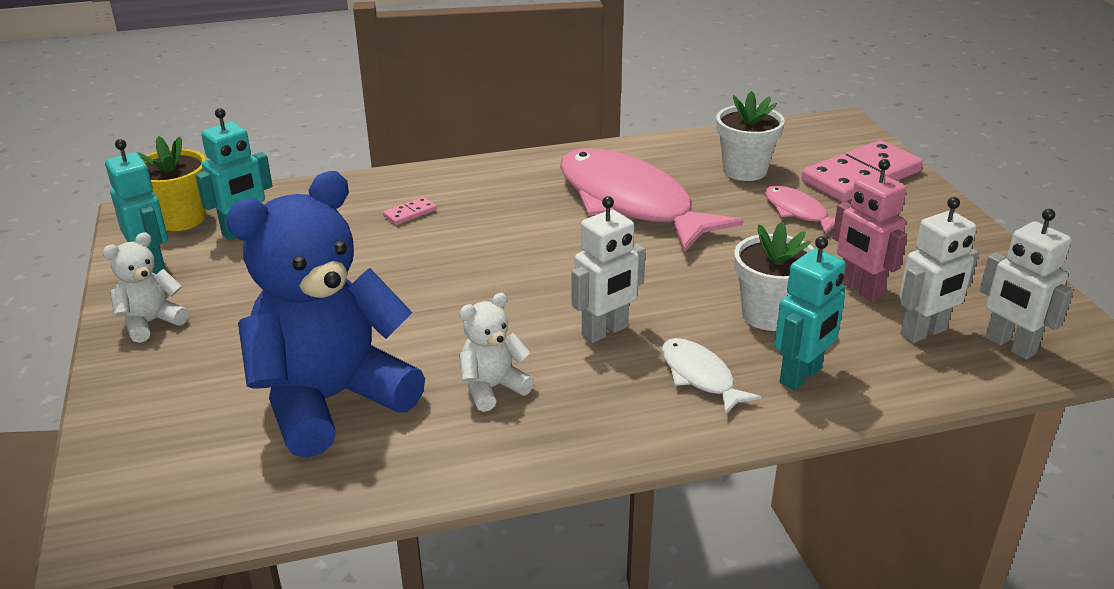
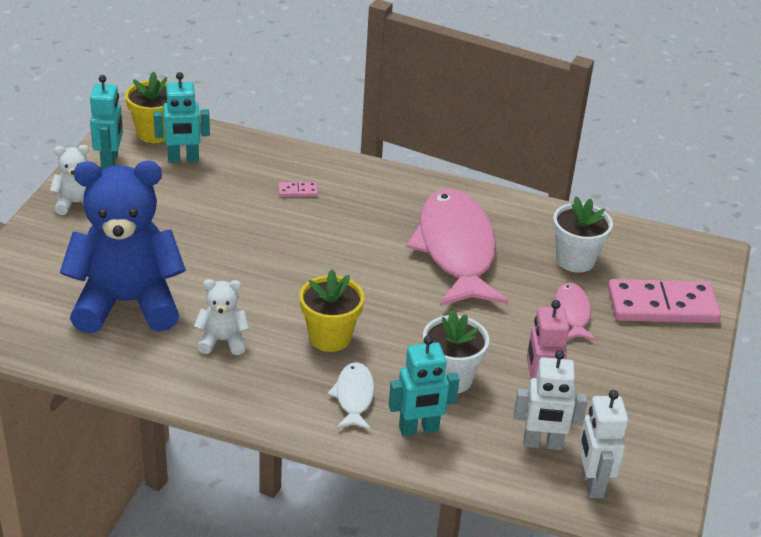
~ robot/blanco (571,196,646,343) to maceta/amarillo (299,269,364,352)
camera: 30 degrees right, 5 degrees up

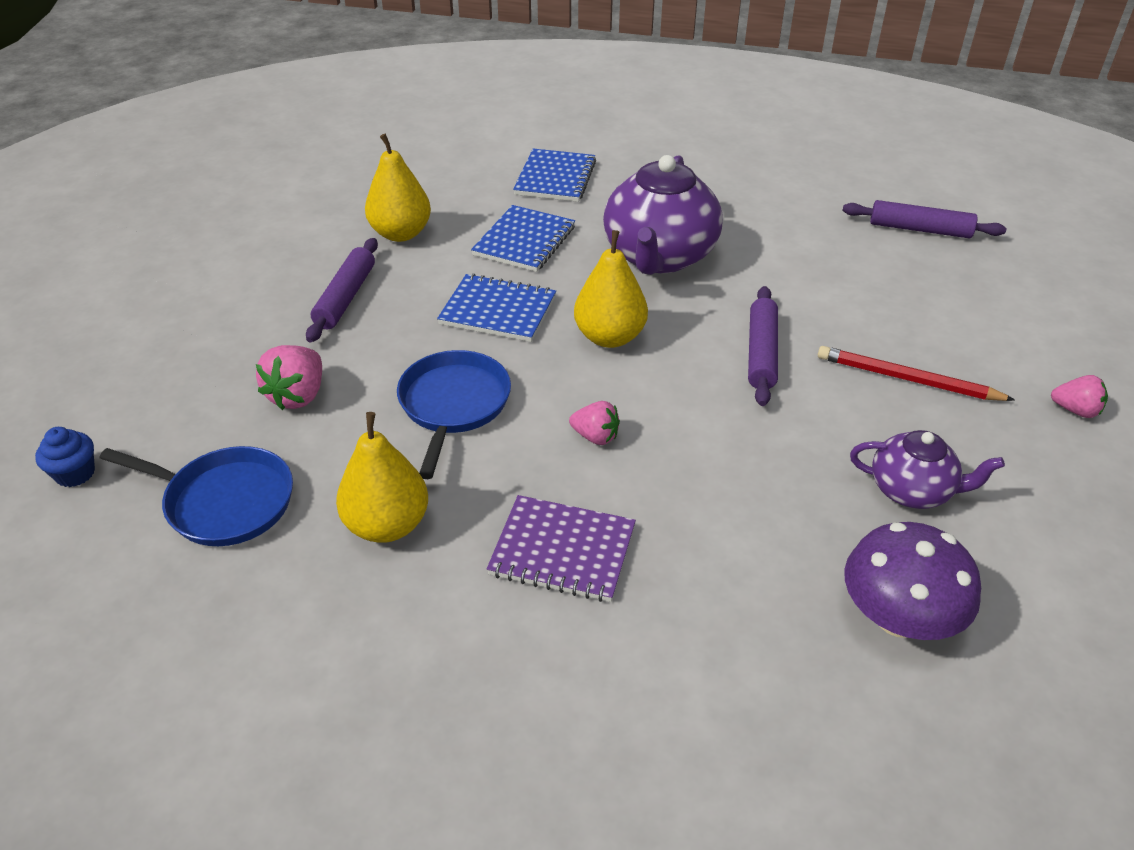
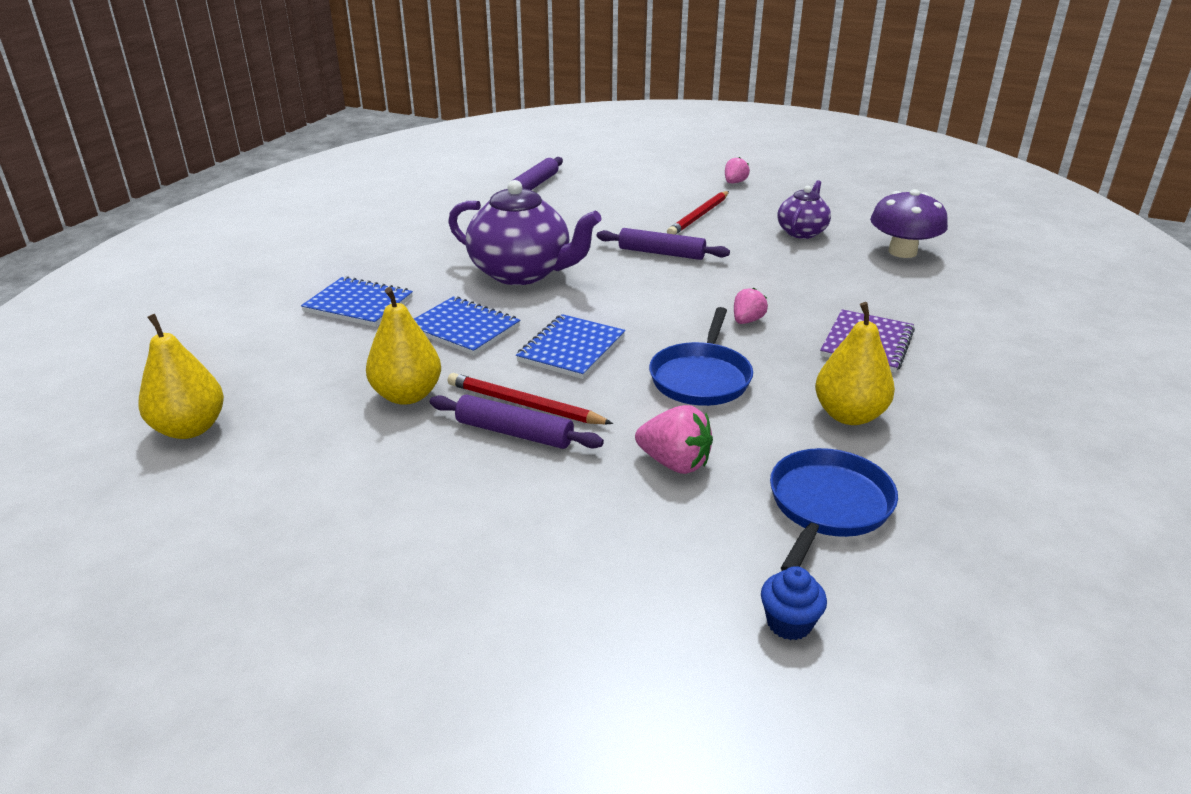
+ lápiz/rojo (448,373,613,425)
~ pera/amarillo (574,230,648,348) to (139,314,224,439)
~ sartén/azul (397,350,511,479) = (649,307,753,406) 90 degrees counterclockwise
camera: 80 degrees left, 10 degrees down

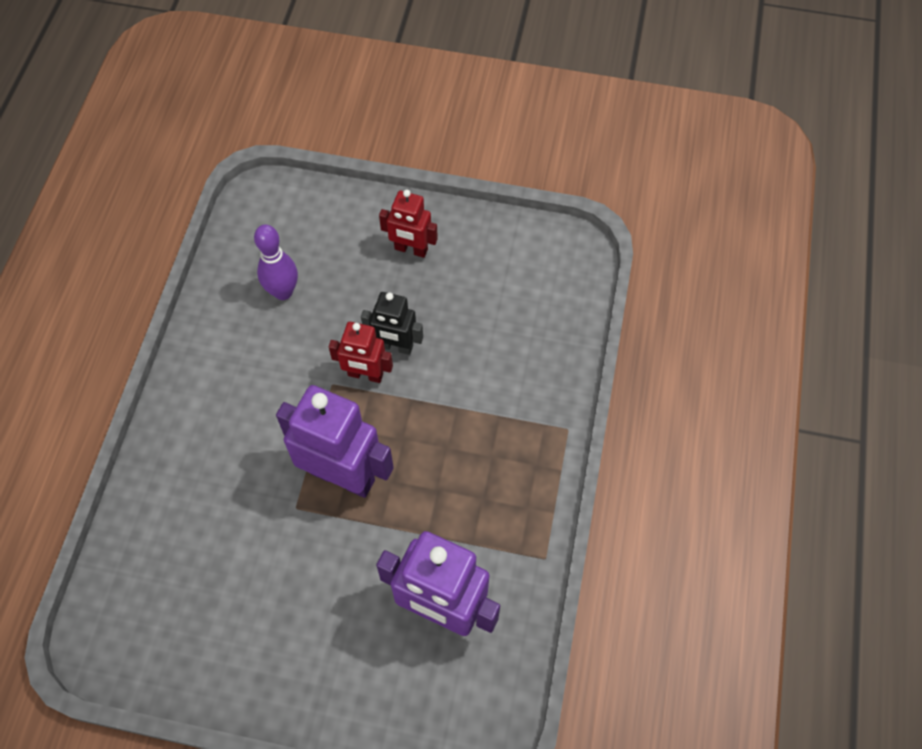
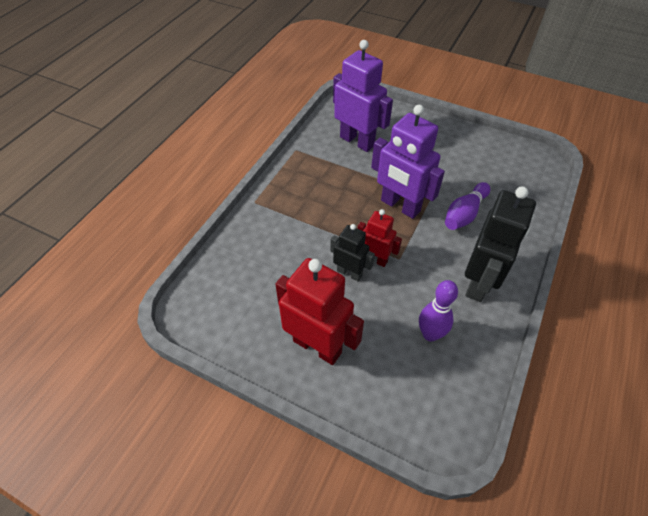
+ bolo/morado (445,182,490,230)
+ robot/negro (465,186,536,302)
~ robot/rojo (379,190,438,258) = (275,258,364,365) x1.75
camera: 165 degrees left, 10 degrees down

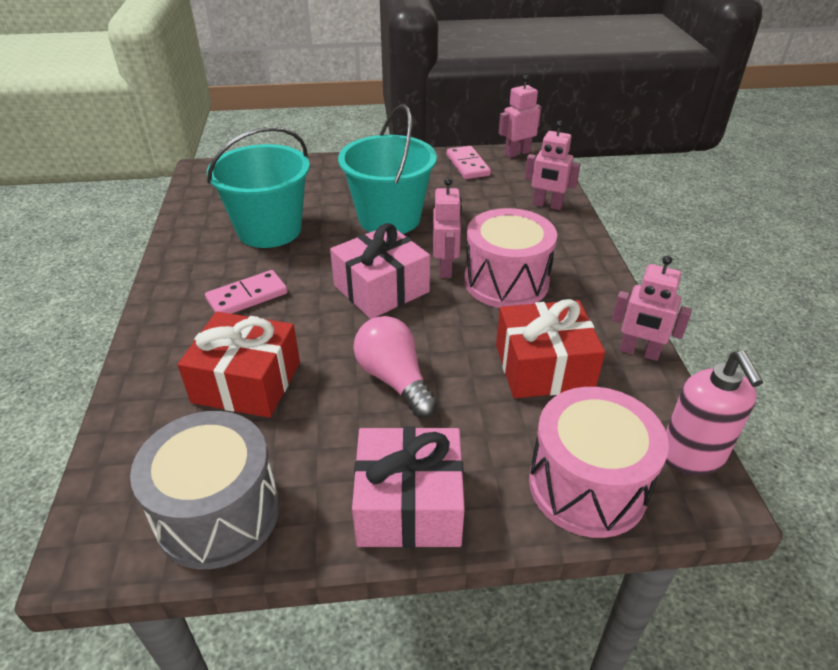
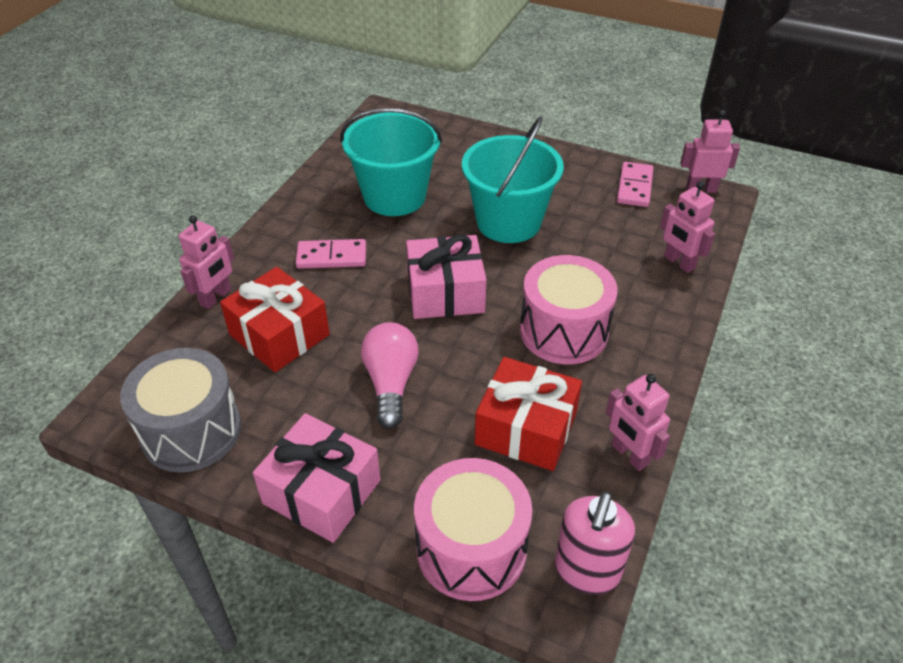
~ robot/rosa (433,178,462,278) to (179,215,234,309)
camera: 30 degrees right, 5 degrees up

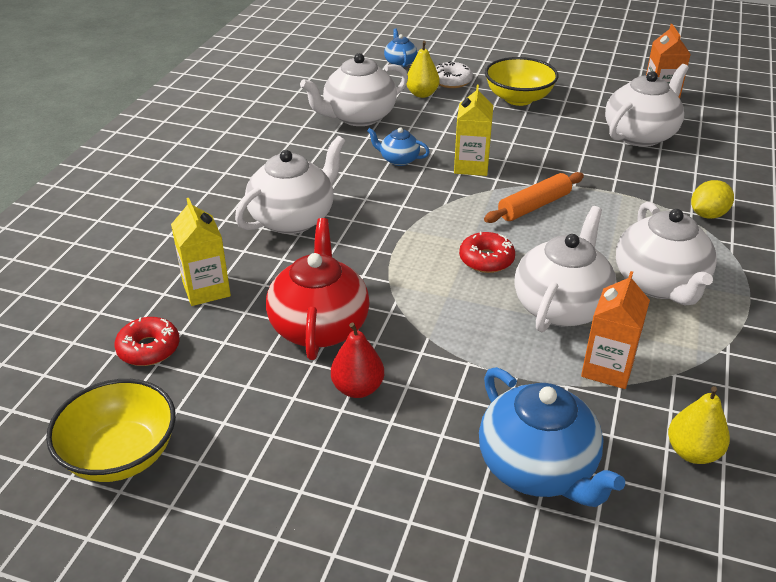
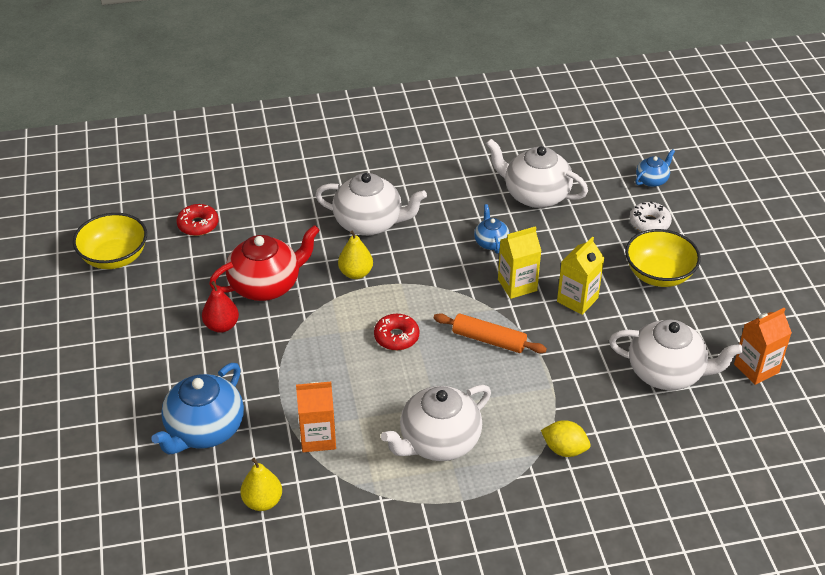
- tetera/blanco (515,206,617,332)
~ cartón de leche/amarillo (171,198,231,306) to (557,237,604,315)
~ pera/amarillo (406,41,440,98) to (338,231,373,279)
camera: 60 degrees right, 5 degrees up

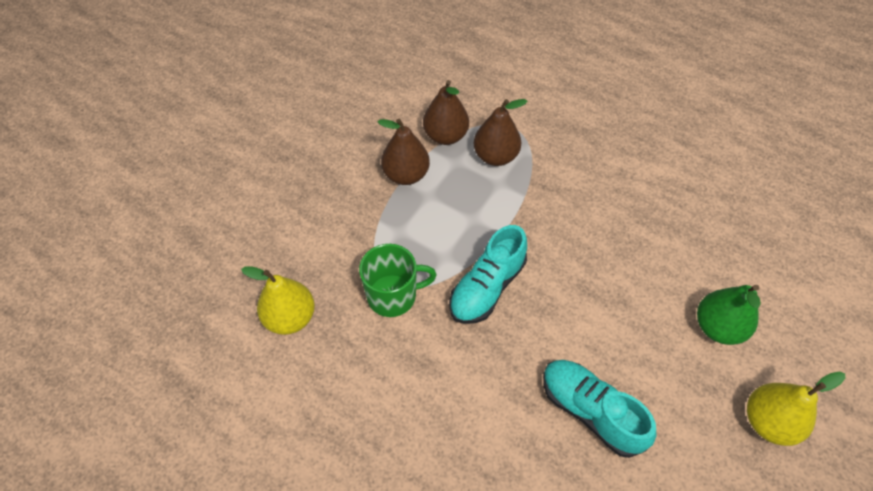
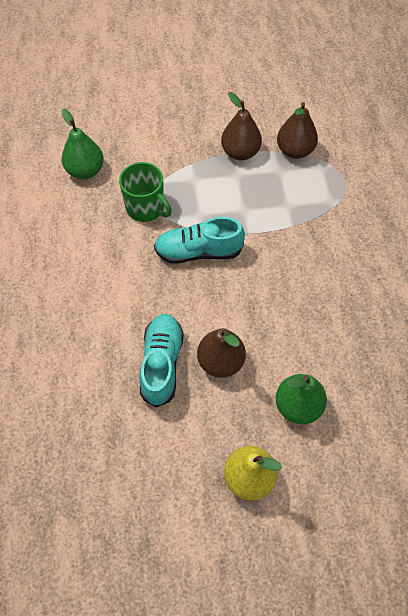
~ pera/marrón (474,99,527,166) to (197,328,246,378)
~ pera/amarillo (241,267,315,335) to pera/verde (61,108,104,179)
camera: 50 degrees right, 5 degrees up

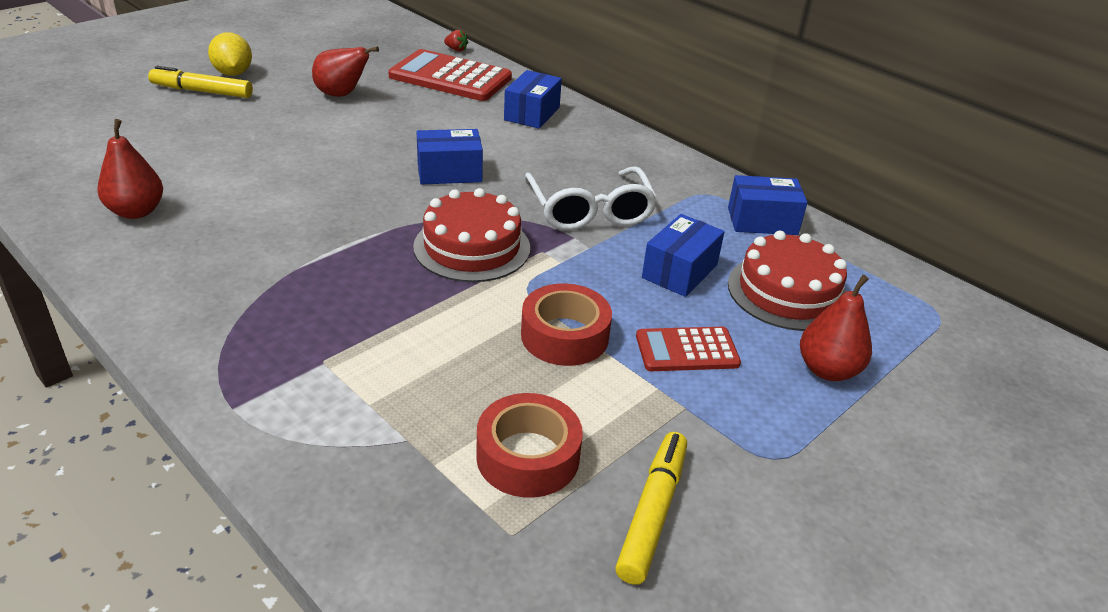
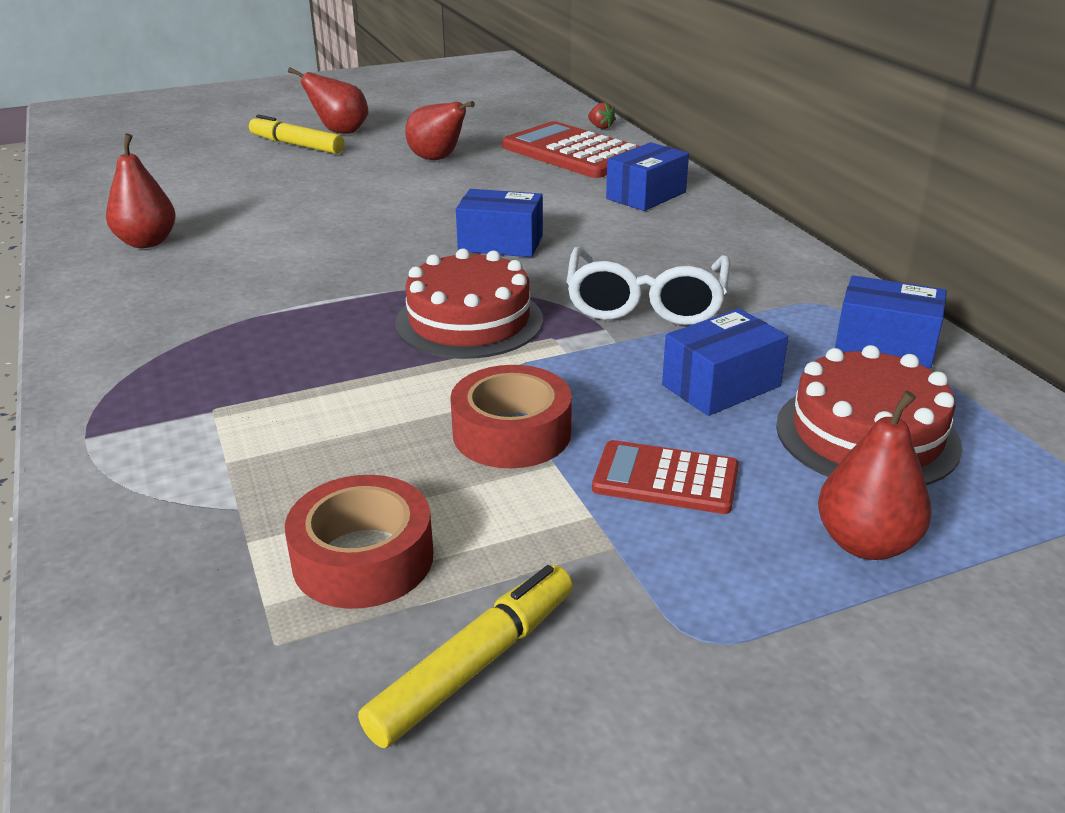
~ limón/amarillo (208,32,252,76) to pera/rojo (288,67,369,134)
camera: 25 degrees right, 5 degrees down

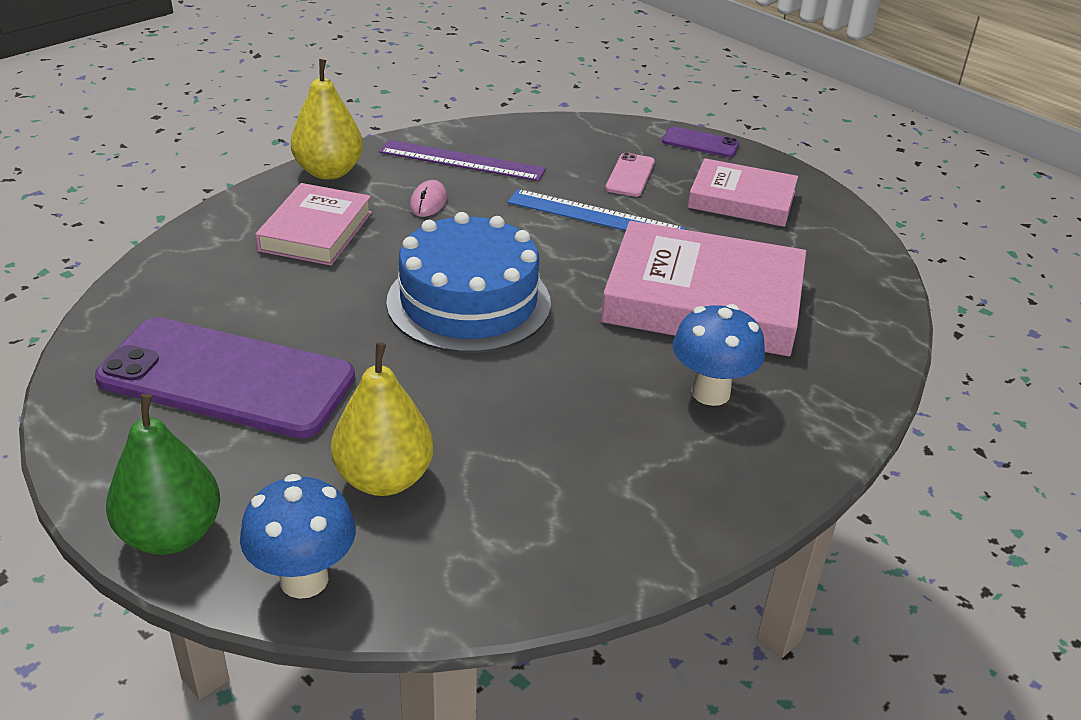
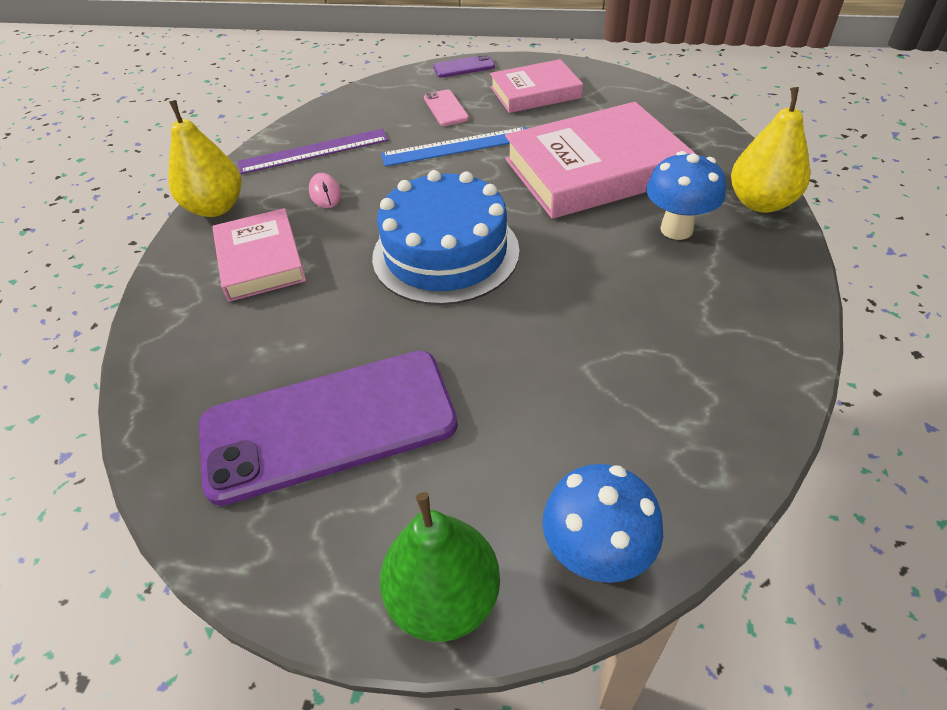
~ pera/amarillo (331,342,434,496) to (731,87,810,213)
camera: 30 degrees left, 10 degrees up

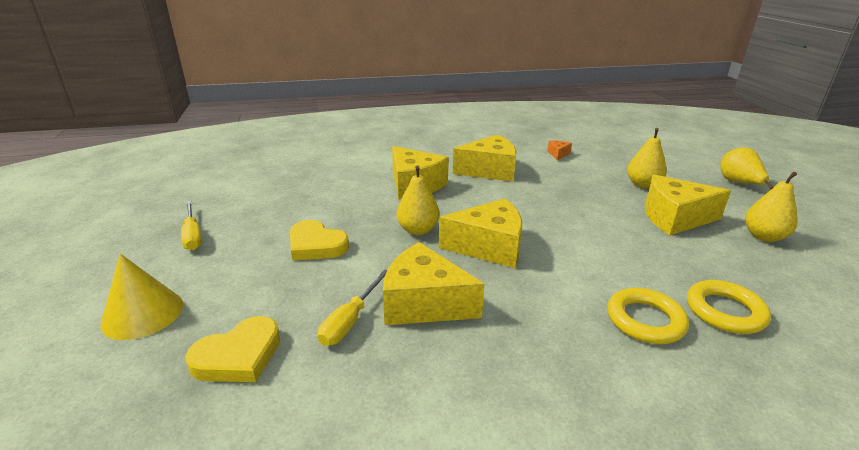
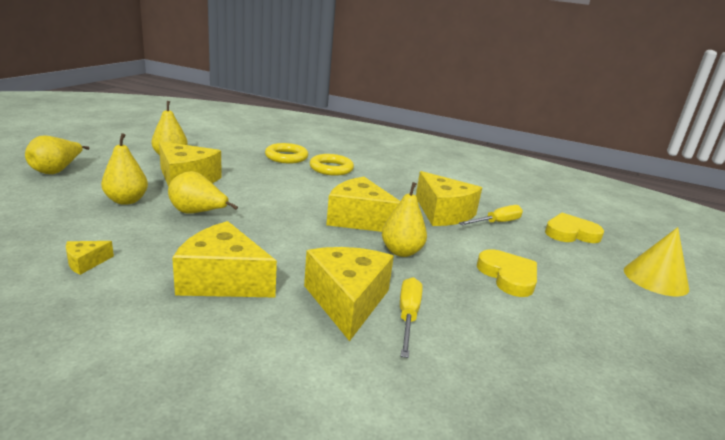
+ pera/amarillo (168,171,238,214)
~ destornillador/amarillo (181,201,202,250) to (400,277,422,358)
~ queso/naranja (547,140,572,160) to queso/amarillo (66,241,114,275)
camera: 150 degrees left, 5 degrees down

